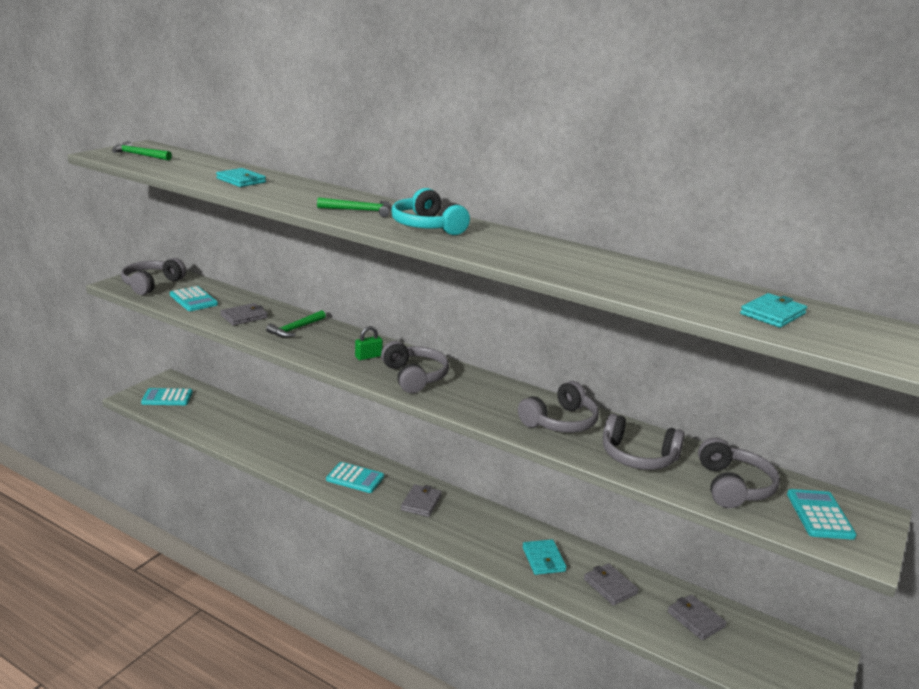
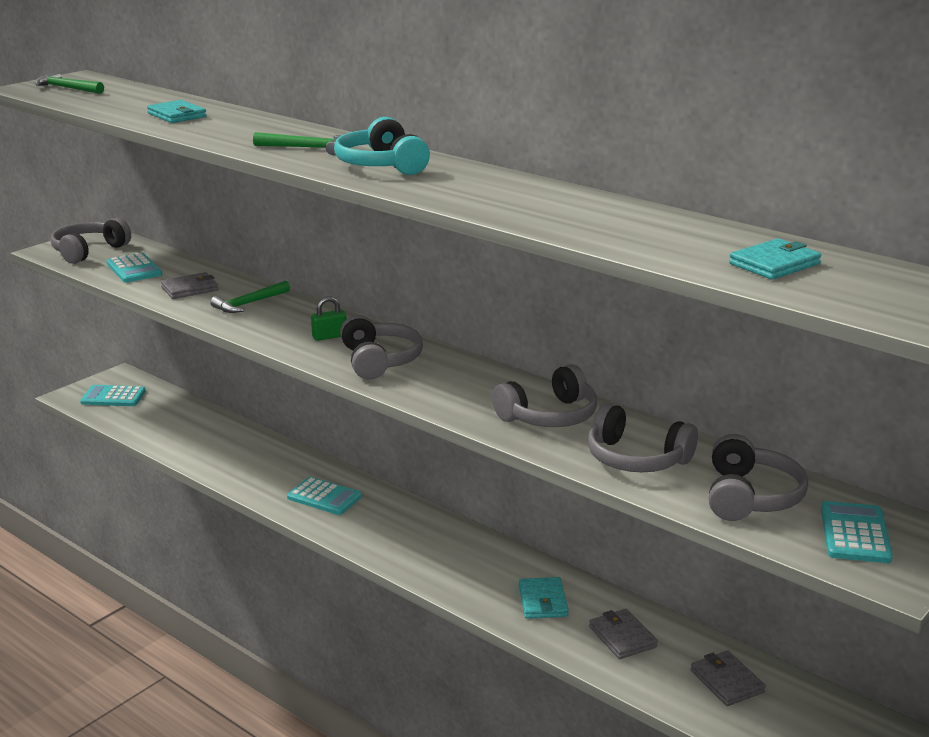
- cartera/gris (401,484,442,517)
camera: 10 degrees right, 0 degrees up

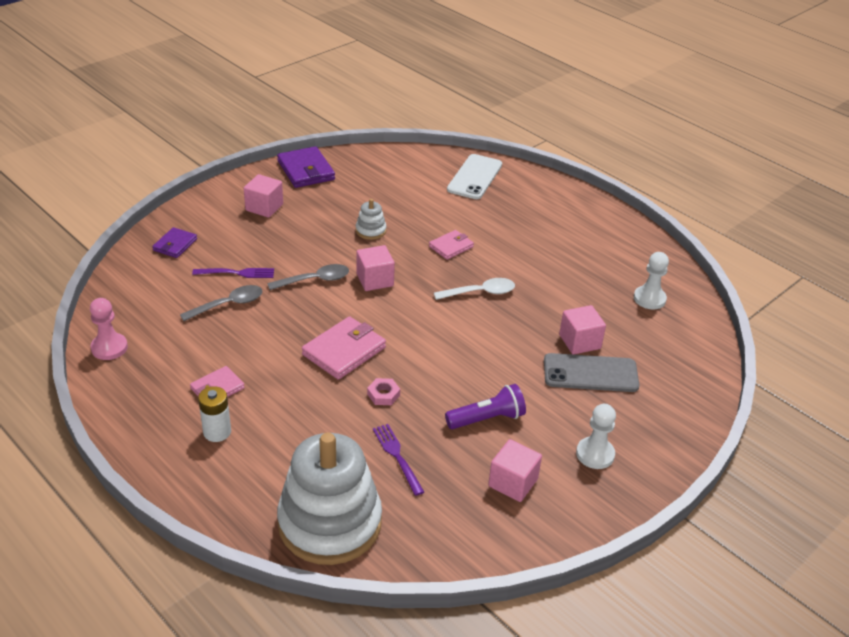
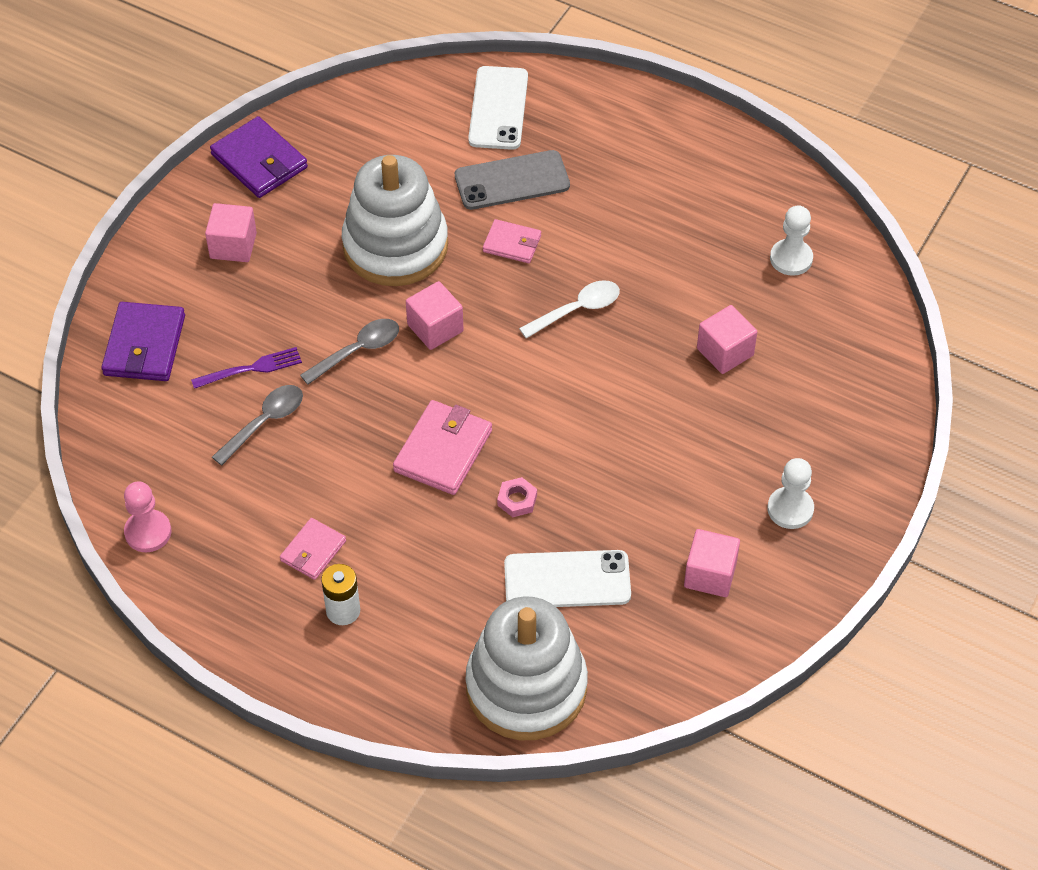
- lámpara de mano/morado (445,384,526,429)
~ móvil/gris (544,353,640,392) to (455,150,570,210)
~ tenedor/morado (373,424,424,496) to móvil/blanco (504,550,631,607)
~ cartera/rosa (429,230,474,260) = (483,219,541,263) 75 degrees clockwise
~ cartera/morado (152,227,197,258) = (101,302,185,381) x1.65
~ juguete apilable/blanco (356,199,386,240) = (342,155,448,286) x2.44
camera: 15 degrees left, 15 degrees up

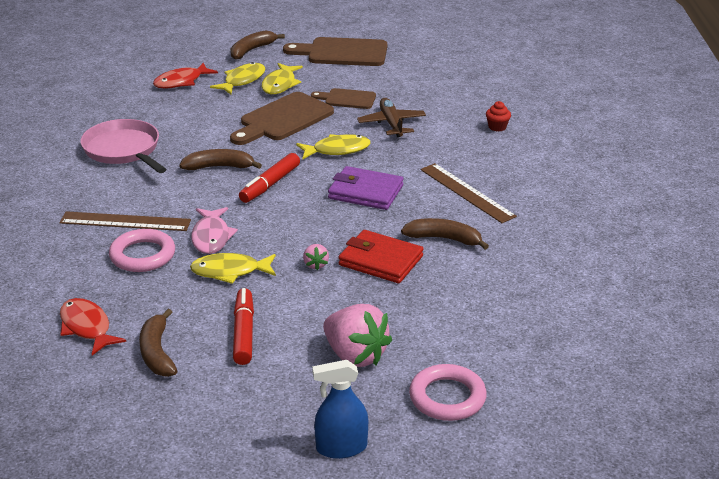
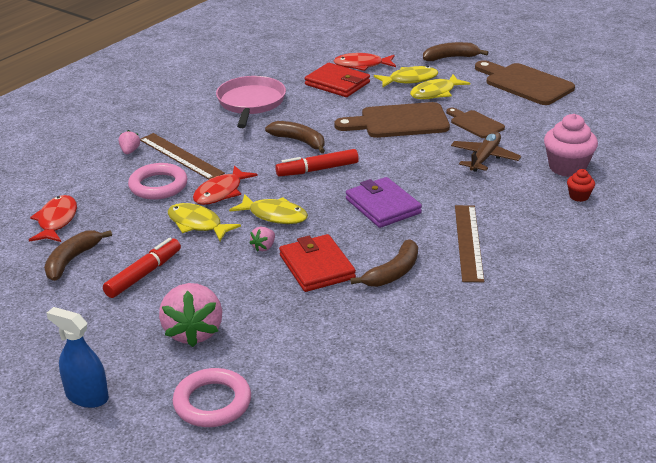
+ fresa/rosa (119,130,140,154)
+ cartera/rojo (305,63,370,97)
+ magdalena/rosa (544,114,598,177)
~ pez/amarillo (296,134,370,159) to (229,194,308,224)
~ pez/rosa (191,207,238,254) to pez/rojo (193,165,258,205)
~ plátano/marrón (401,218,489,250) = (350,239,418,287) 75 degrees clockwise
camera: 40 degrees right, 0 degrees up

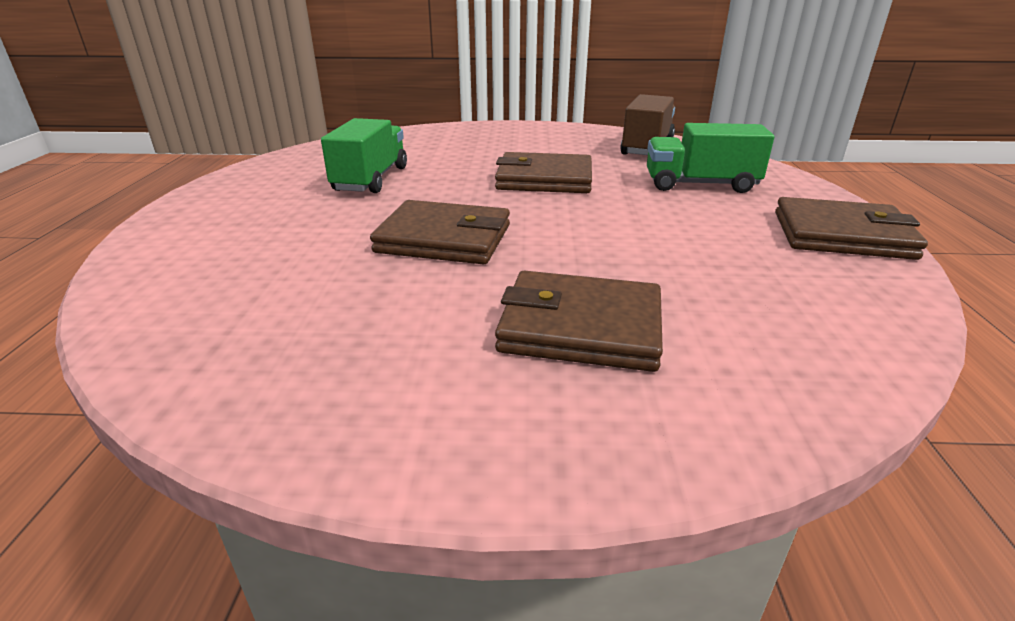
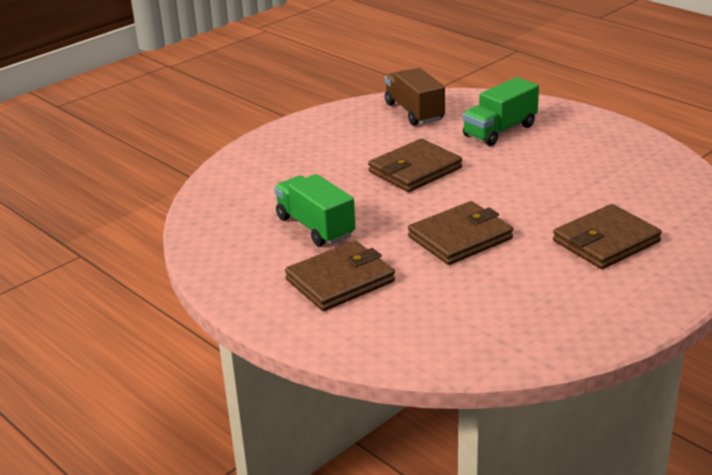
~ cartera/marrón (775,197,928,260) to (285,241,395,311)
camera: 45 degrees left, 0 degrees up

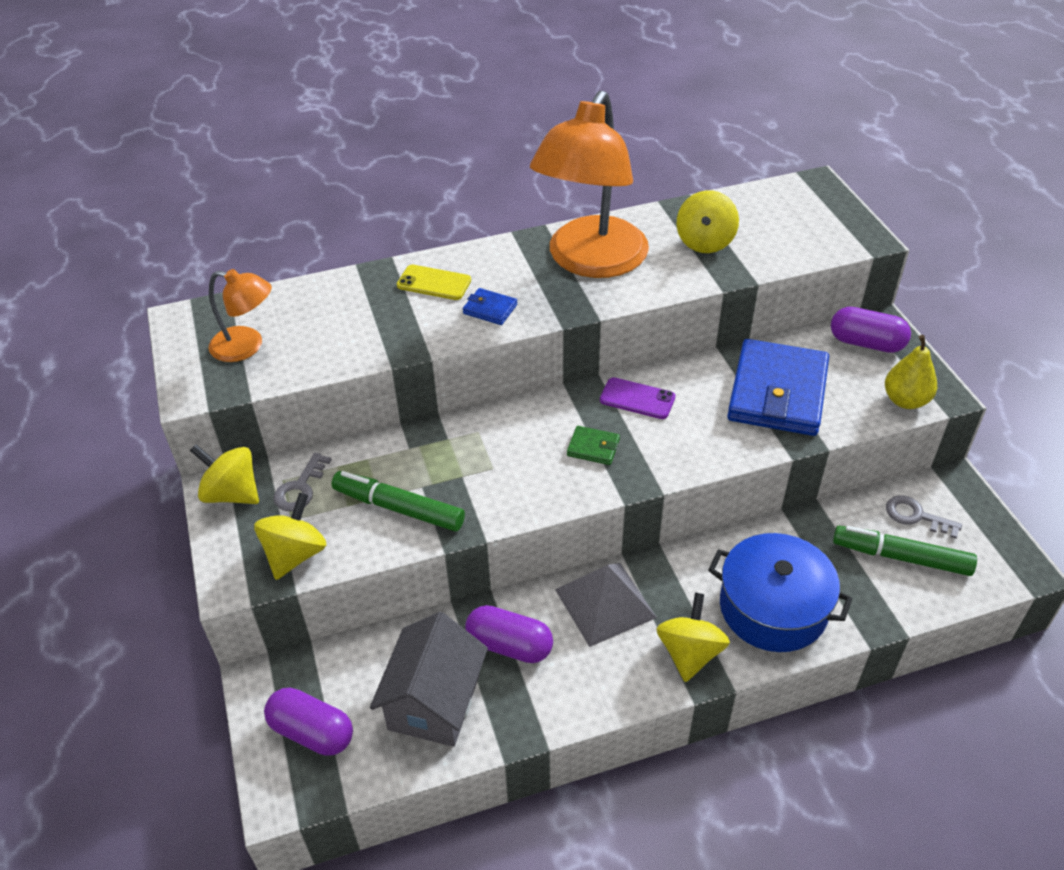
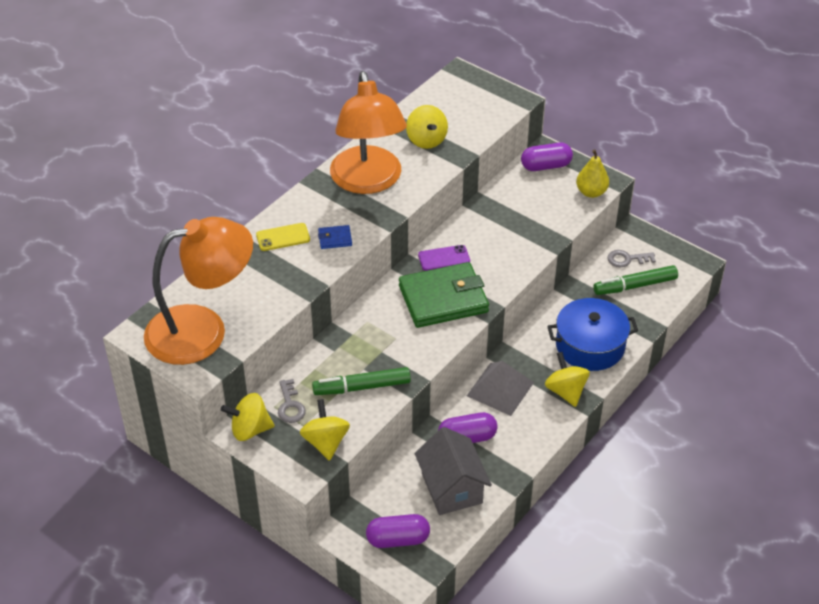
- cartera/azul (727,339,829,436)
~ lámpara/naranja (209,269,272,362) = (144,217,253,365) x2.05
~ cartera/verde (567,426,620,465) = (399,262,489,328) x2.44
camera: 35 degrees left, 0 degrees up

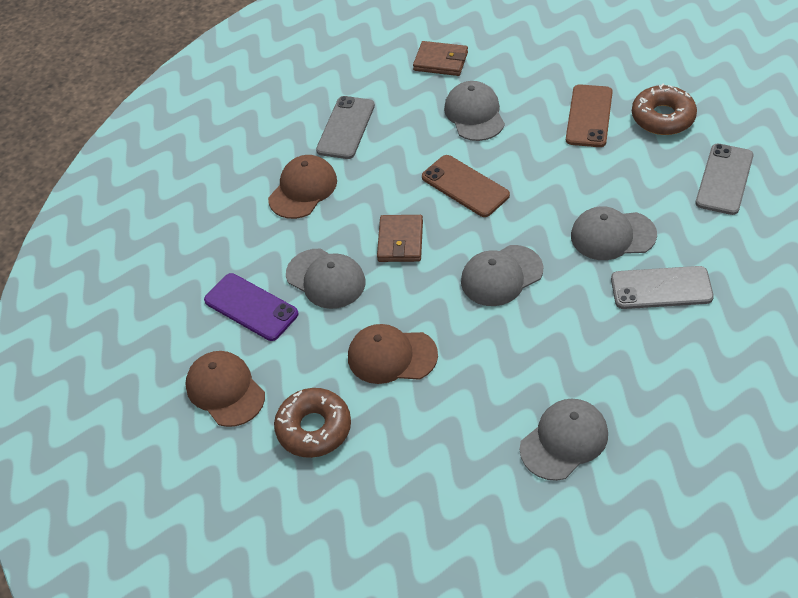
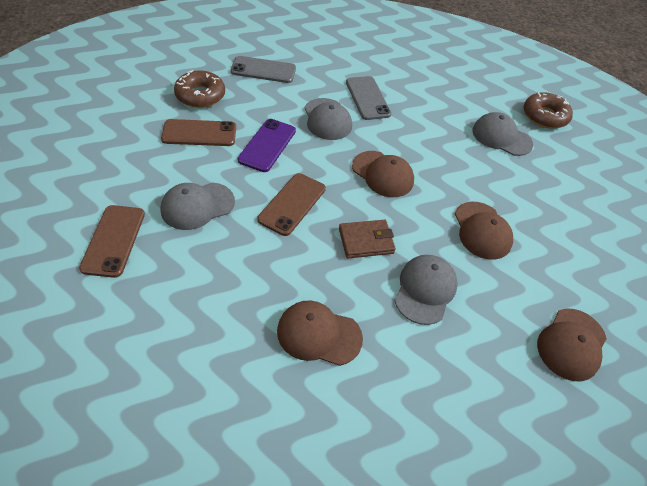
- móvil/gris (316,96,375,159)
~ móvil/morado (204,273,299,341) to (238,119,296,172)
~ rosquilla/marrón (274,388,351,458) to (524,92,573,129)
~ cartera/marrón (413,41,468,76) to móvil/marrón (79,205,145,278)
~ gorra/gris (461,245,543,306) to gorra/marrón (352,151,414,197)
camera: 115 degrees left, 0 degrees up

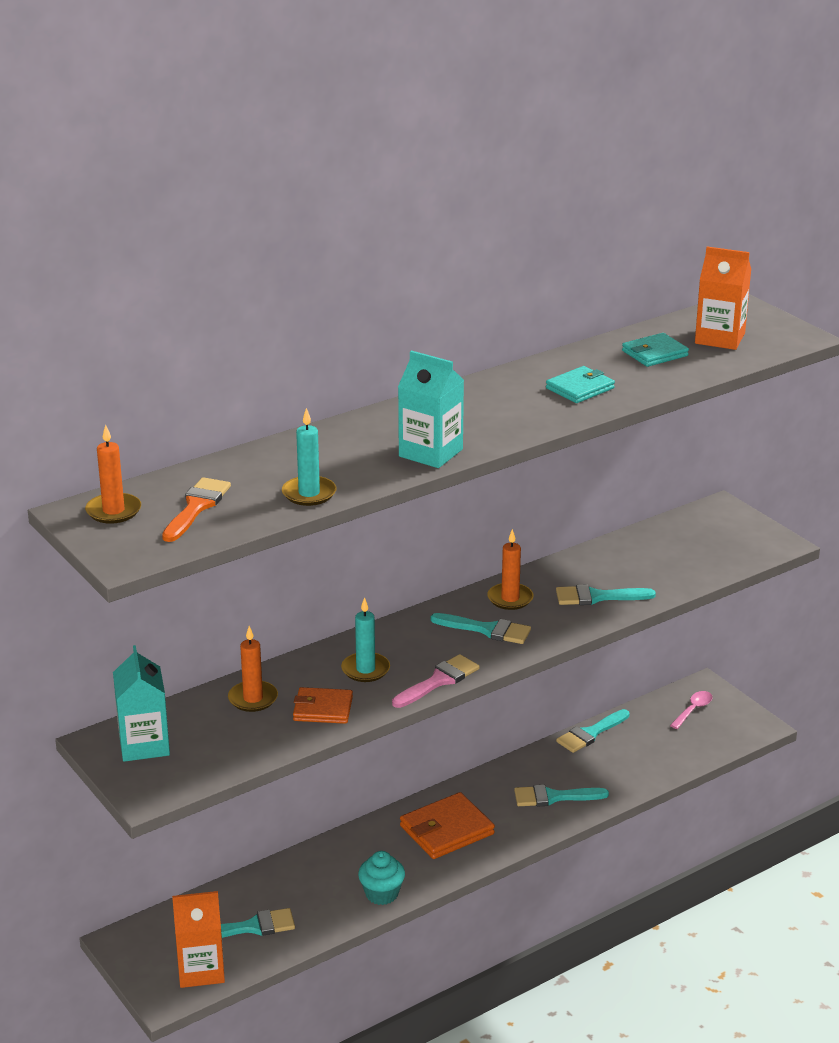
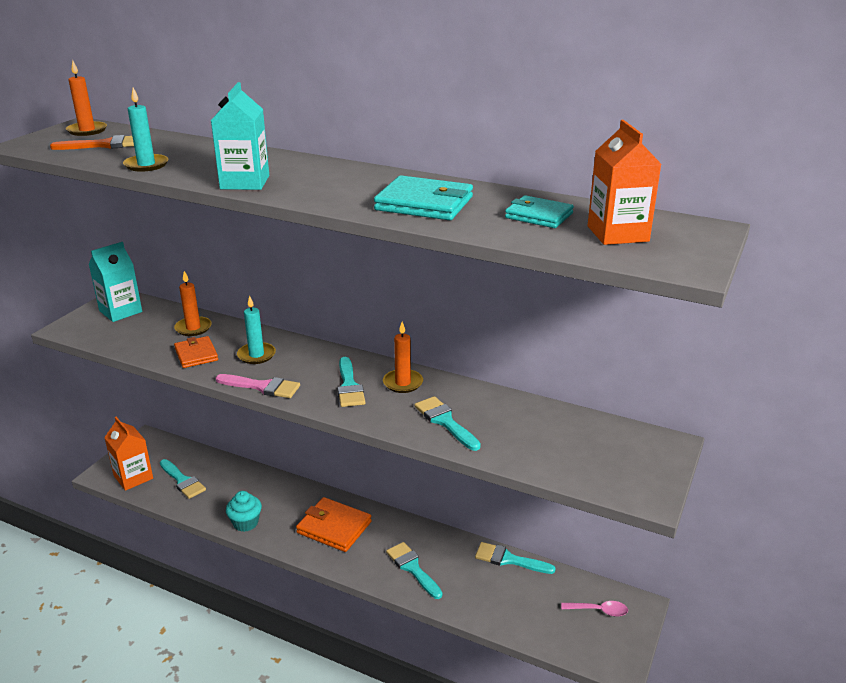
~ cartera/turquesa (546,366,615,403) = (374,175,473,220) x1.53
camera: 60 degrees right, 0 degrees up

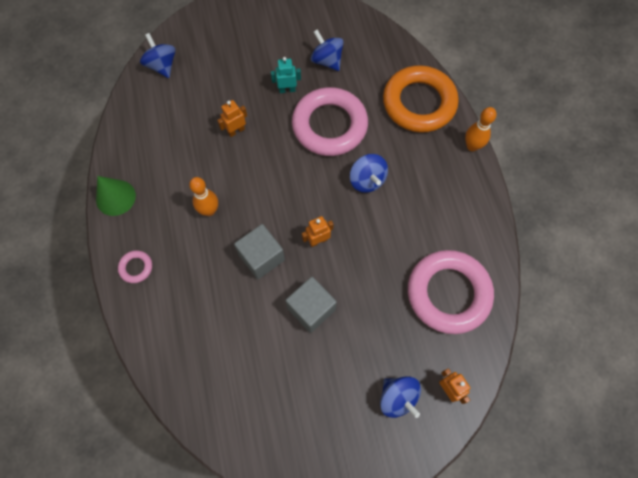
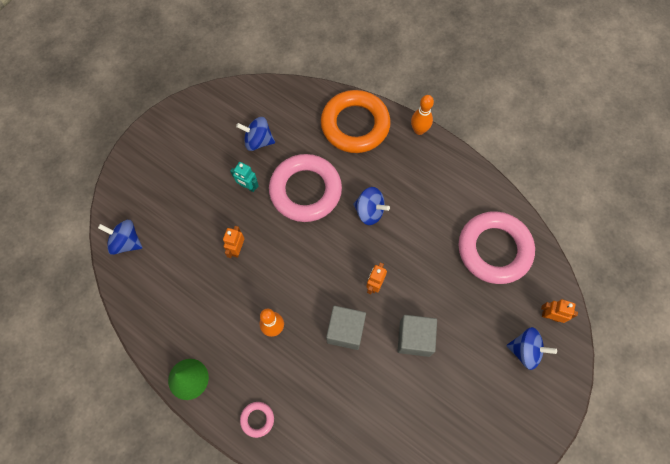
~ robot/turquesa (271,57,301,93) = (230,162,259,192) 105 degrees counterclockwise
camera: 40 degrees left, 0 degrees up

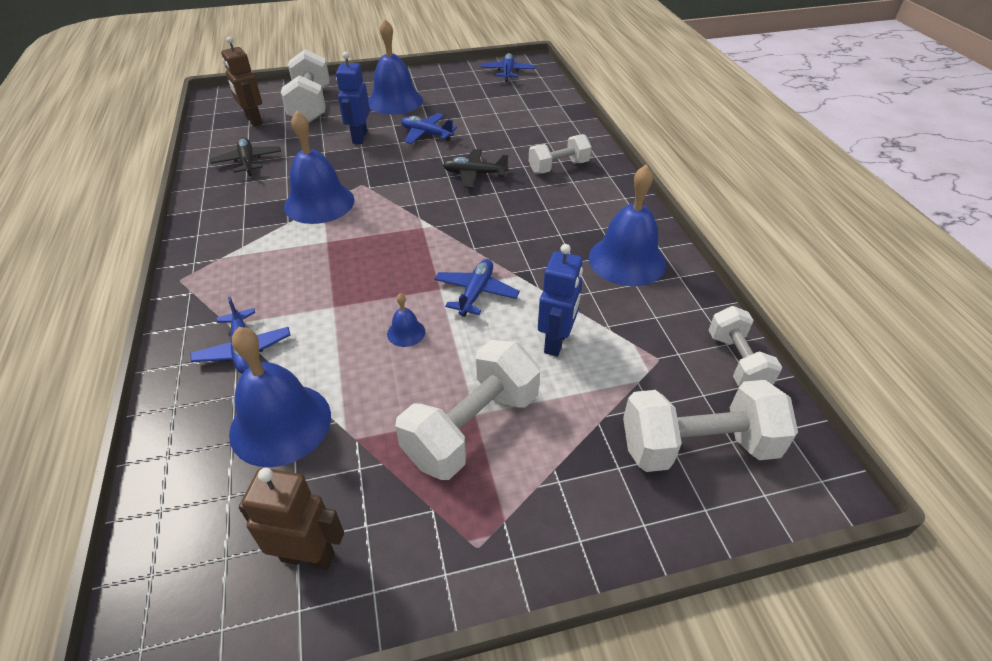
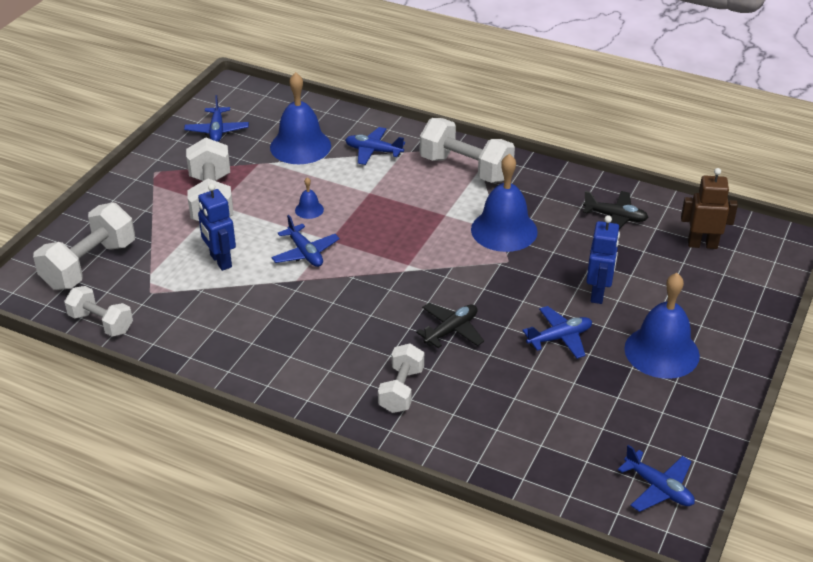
- campana/azul (589,164,666,286)
~ mancuerna/blanco (281,49,330,123) to (420,118,515,183)
~ robot/marrón (239,468,344,570) to avión/azul (184,95,249,142)
~ robot/azul (336,52,370,144) = (586,216,620,304) 60 degrees clockwise
camera: 130 degrees right, 5 degrees down

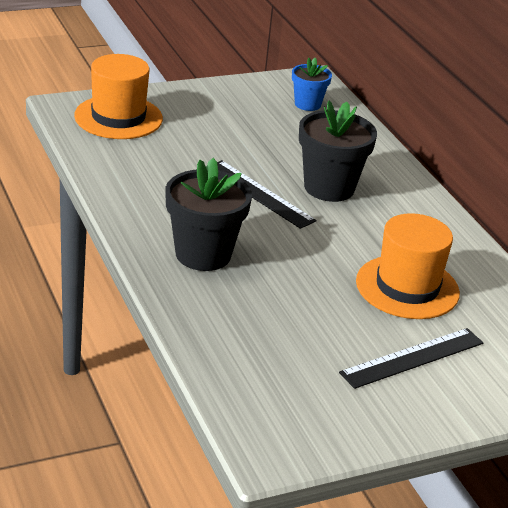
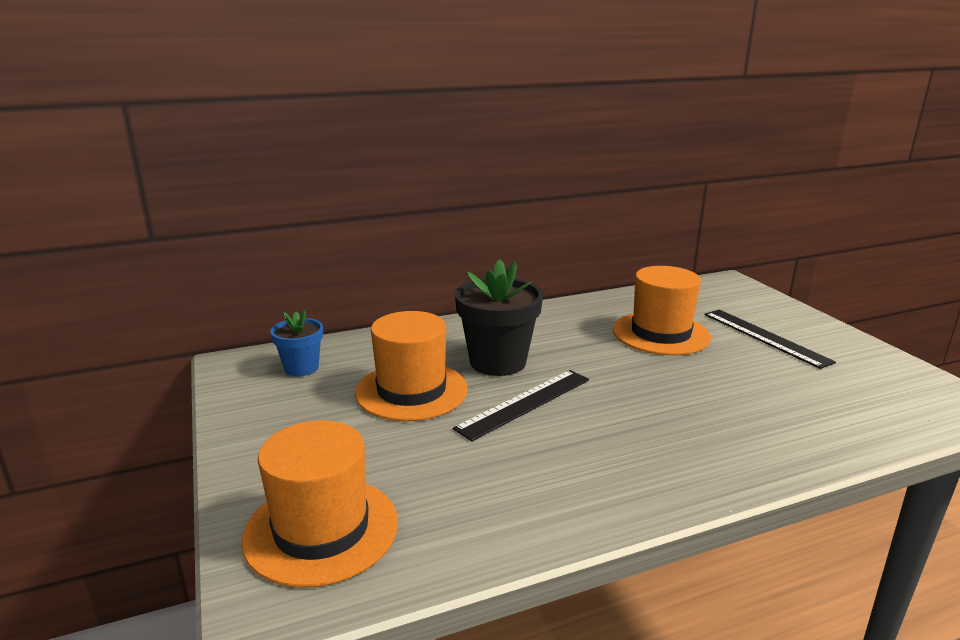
- maceta/negro (165,158,252,271)
+ sombrero/naranja (355,311,468,421)
camera: 85 degrees left, 10 degrees down

